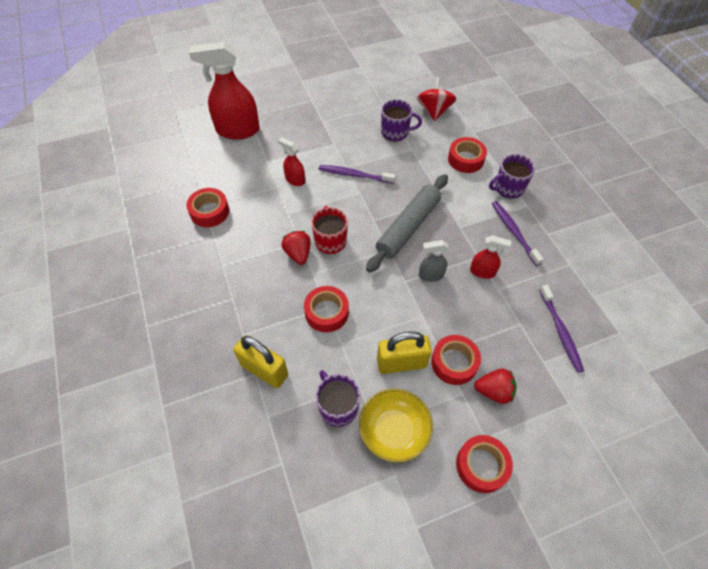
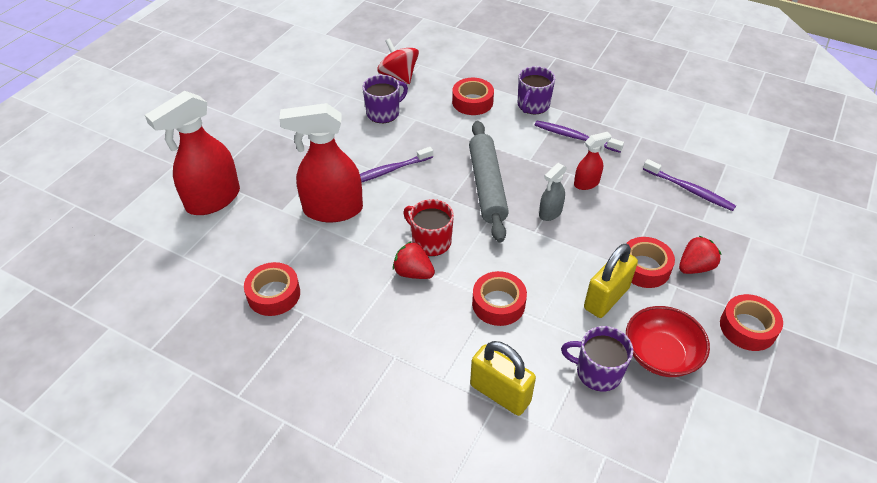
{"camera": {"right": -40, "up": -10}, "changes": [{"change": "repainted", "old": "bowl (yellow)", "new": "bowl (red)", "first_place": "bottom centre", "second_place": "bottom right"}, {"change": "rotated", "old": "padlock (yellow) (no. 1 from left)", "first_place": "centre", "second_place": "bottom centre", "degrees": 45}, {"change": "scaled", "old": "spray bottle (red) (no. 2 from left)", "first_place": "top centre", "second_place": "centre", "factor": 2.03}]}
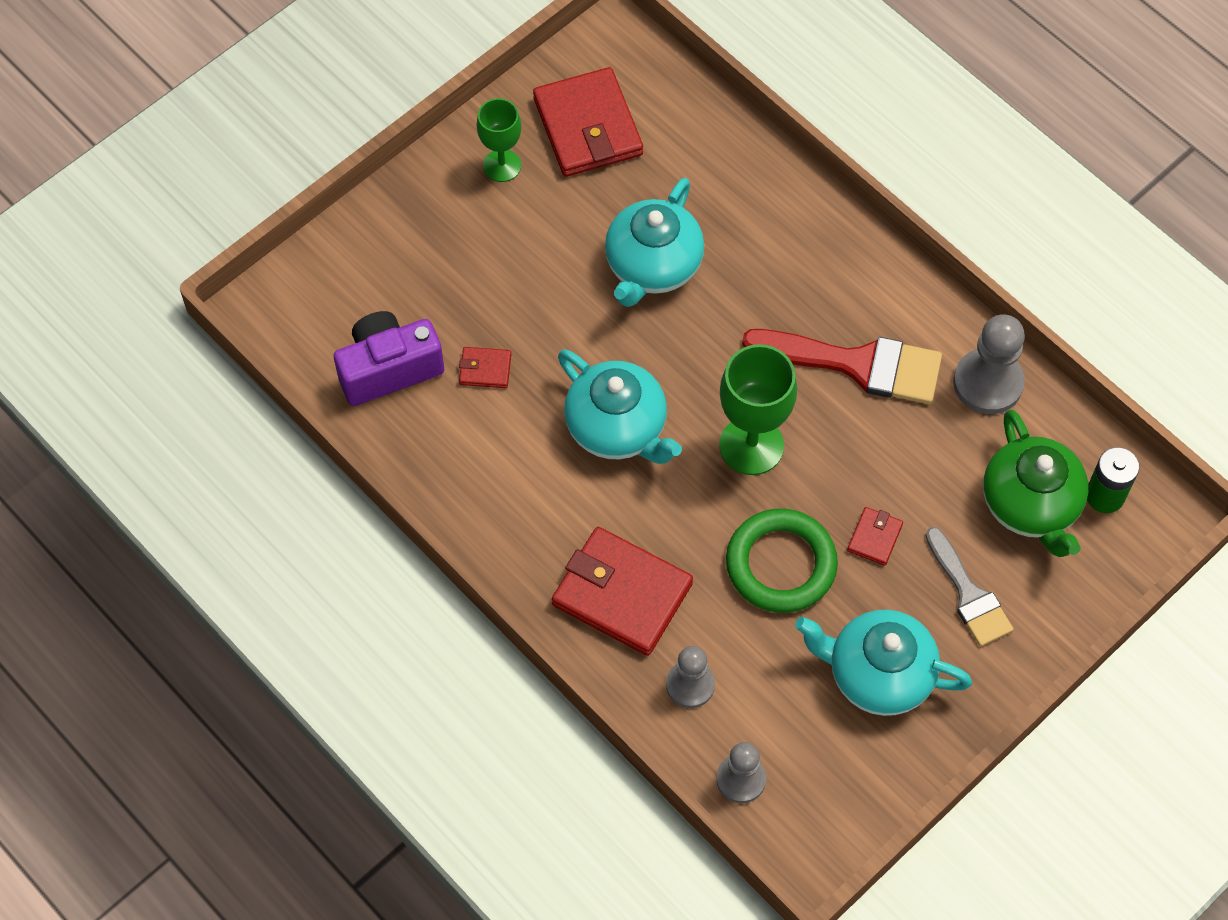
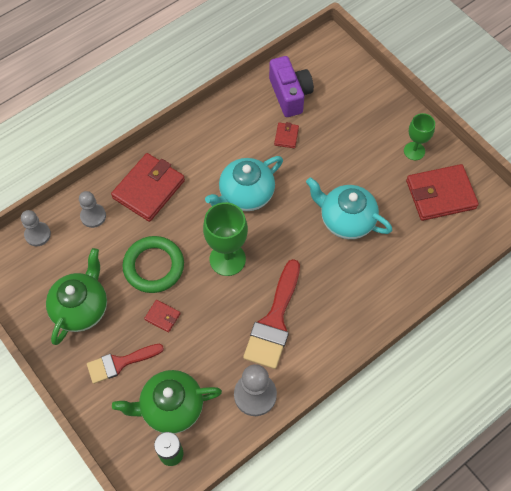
{"camera": {"right": 95, "up": 0}, "changes": [{"change": "repainted", "old": "teapot (turquoise) (no. 3 from left)", "new": "teapot (green) (no. 1 from left)", "first_place": "bottom right", "second_place": "middle left"}, {"change": "repainted", "old": "brush (grey)", "new": "brush (red) (no. 1 from left)", "first_place": "middle right", "second_place": "bottom left"}]}
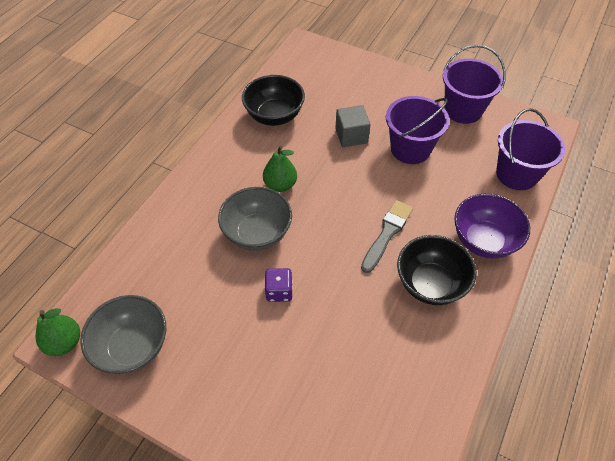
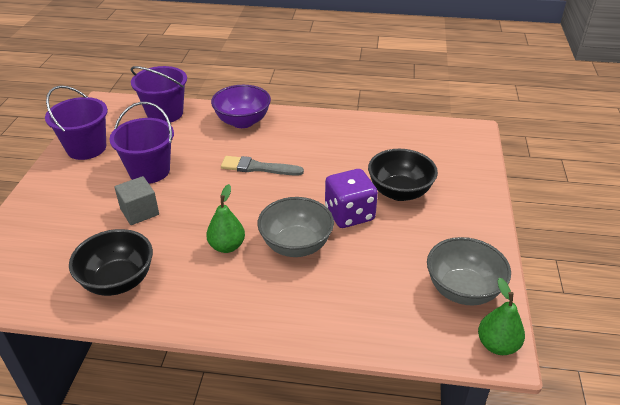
{"camera": {"right": -110, "up": -15}, "changes": [{"change": "shifted", "old": "bowl (black) (no. 2 from left)", "first_place": "middle right", "second_place": "centre"}, {"change": "scaled", "old": "dice (purple)", "first_place": "centre", "second_place": "centre", "factor": 1.72}]}
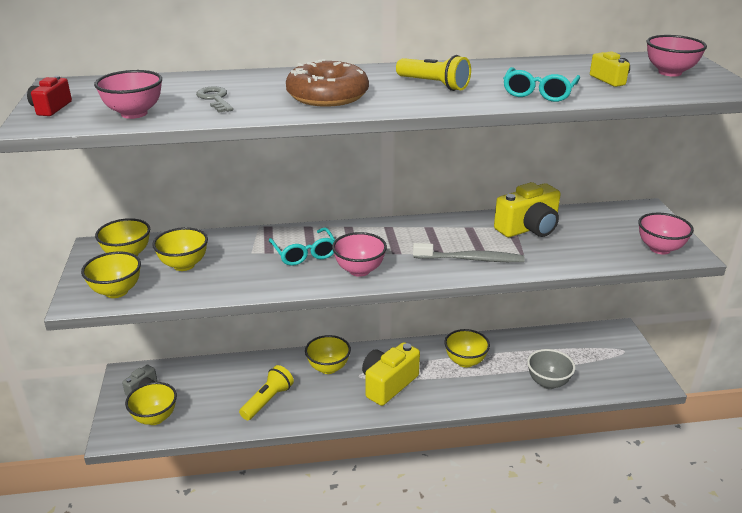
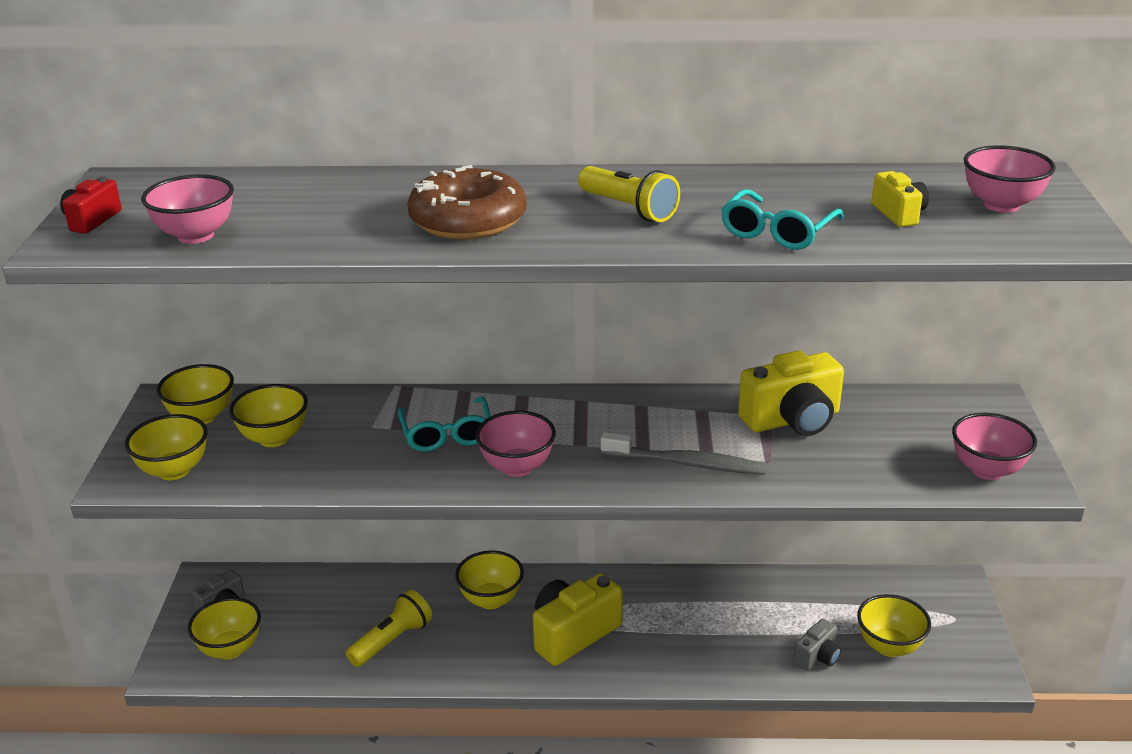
{"camera": {"right": 10, "up": 0}, "changes": [{"change": "gone", "old": "key (grey)", "first_place": "top left"}, {"change": "shifted", "old": "bowl (yellow) (no. 6 from left)", "first_place": "bottom centre", "second_place": "bottom right"}, {"change": "swapped", "old": "bowl (grey)", "new": "camera (grey) (no. 2 from left)", "first_place": "bottom right", "second_place": "bottom right"}]}
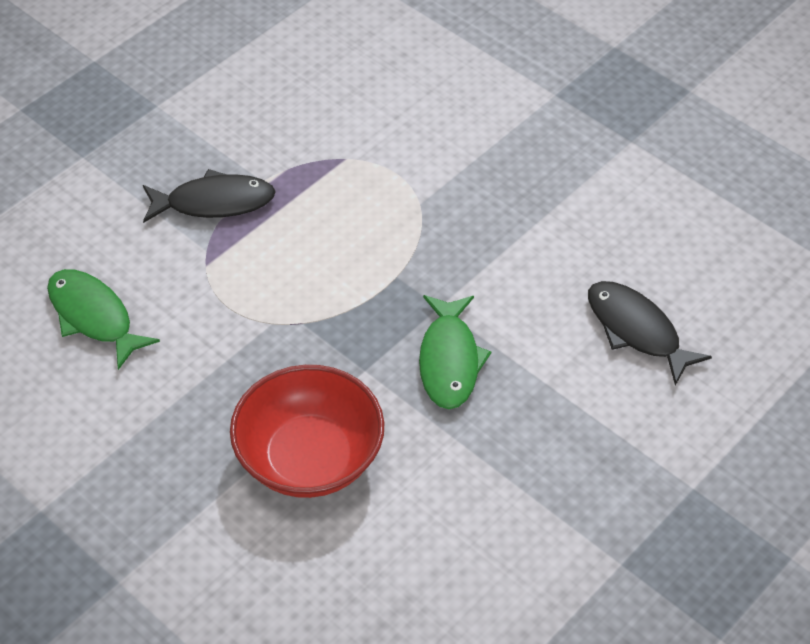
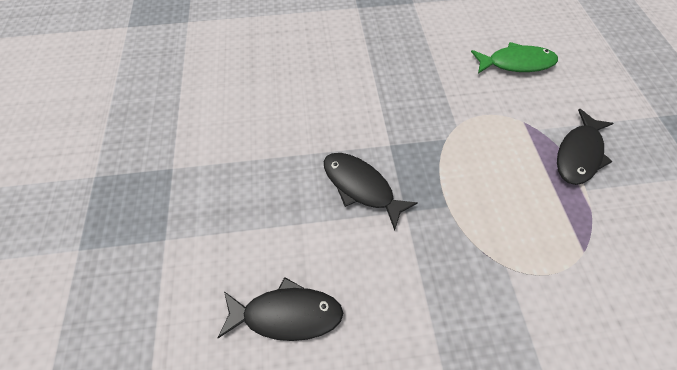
{"camera": {"right": 130, "up": 10}, "changes": [{"change": "gone", "old": "bowl (red)", "first_place": "bottom centre"}, {"change": "repainted", "old": "fish (green) (no. 2 from left)", "new": "fish (black) (no. 2 from left)", "first_place": "centre", "second_place": "centre"}]}
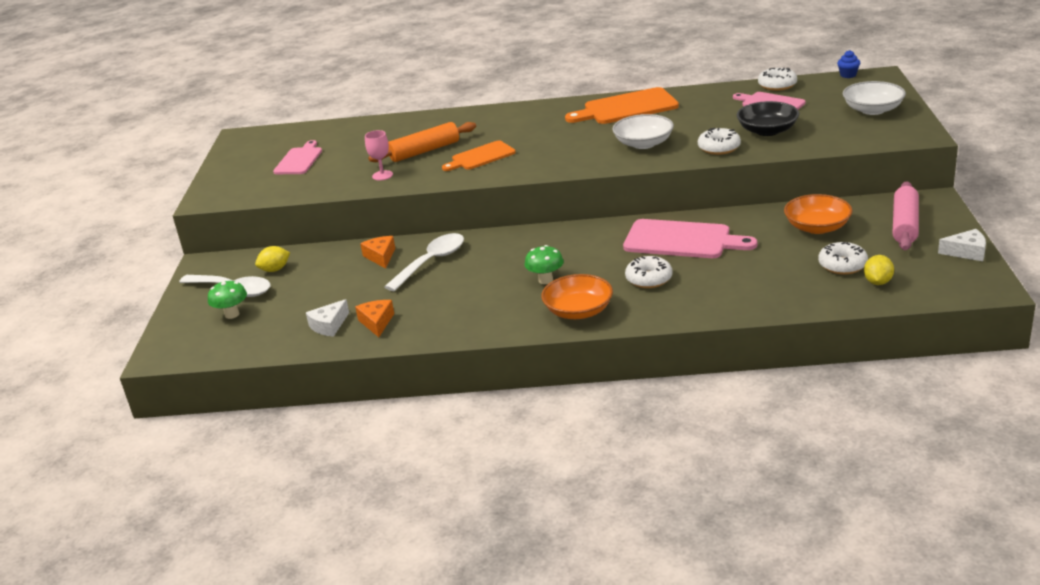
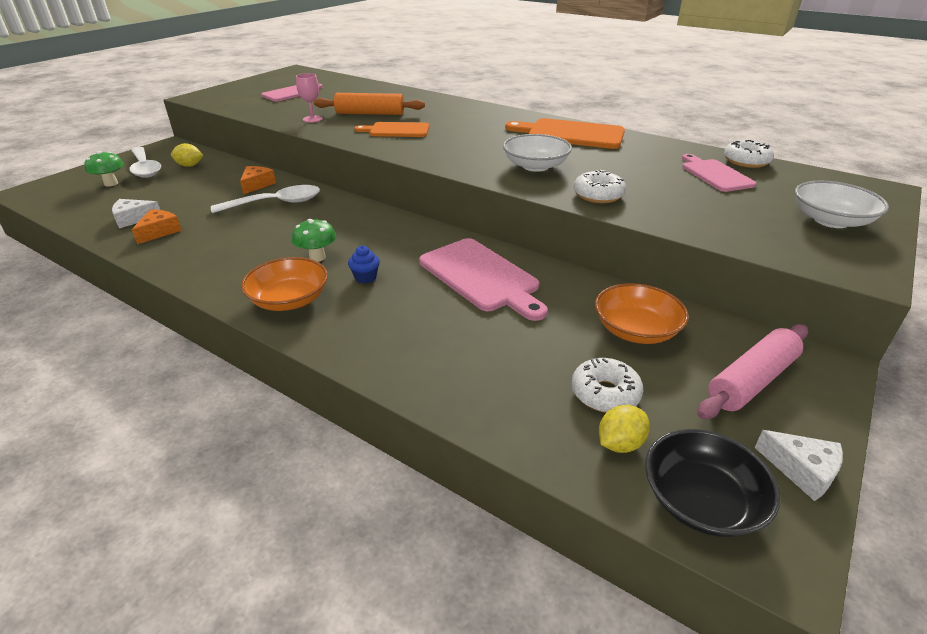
{"camera": {"right": 30, "up": 5}, "changes": [{"change": "gone", "old": "donut (white) (no. 1 from left)", "first_place": "centre"}, {"change": "shifted", "old": "bowl (black)", "first_place": "top right", "second_place": "bottom right"}, {"change": "shifted", "old": "cupcake (blue)", "first_place": "top right", "second_place": "centre"}]}
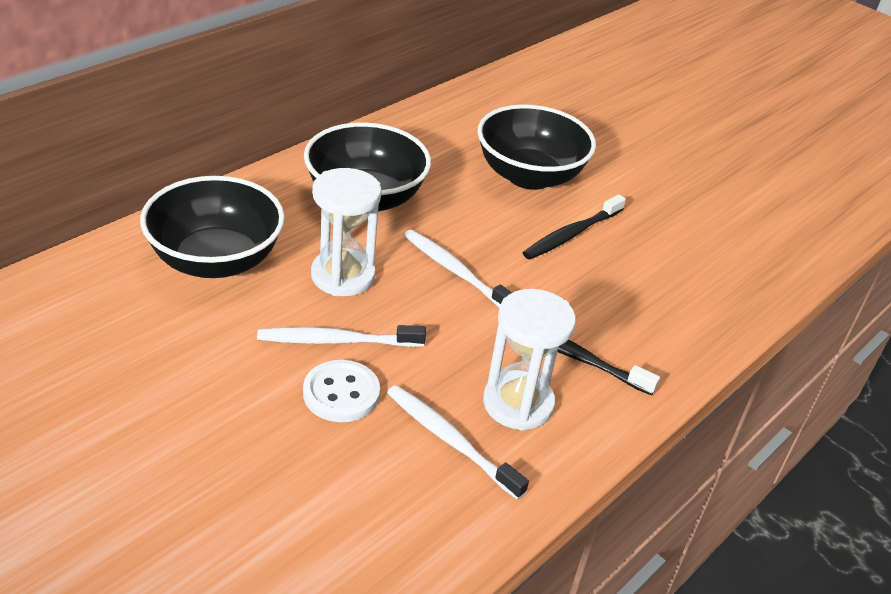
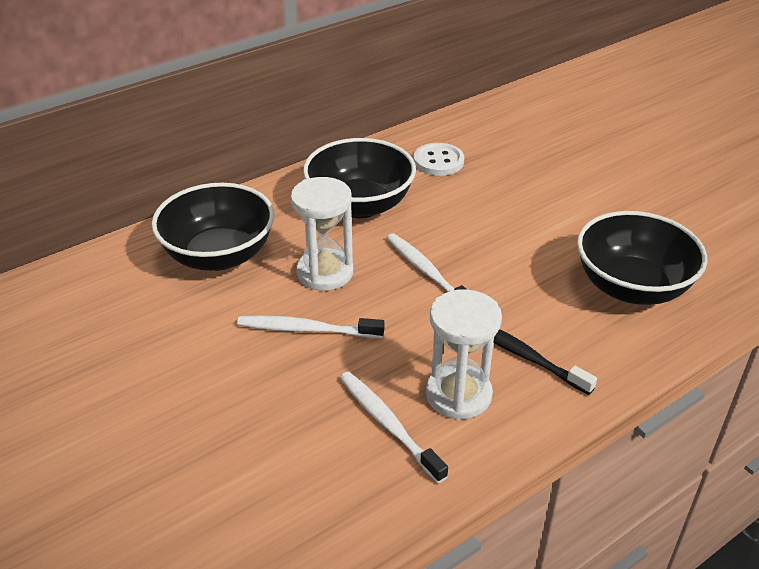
{"camera": {"right": 15, "up": 0}, "changes": [{"change": "gone", "old": "toothbrush (black) (no. 1 from left)", "first_place": "centre"}, {"change": "shifted", "old": "button (white)", "first_place": "centre", "second_place": "top centre"}, {"change": "shifted", "old": "bowl (black) (no. 3 from left)", "first_place": "top centre", "second_place": "middle right"}]}
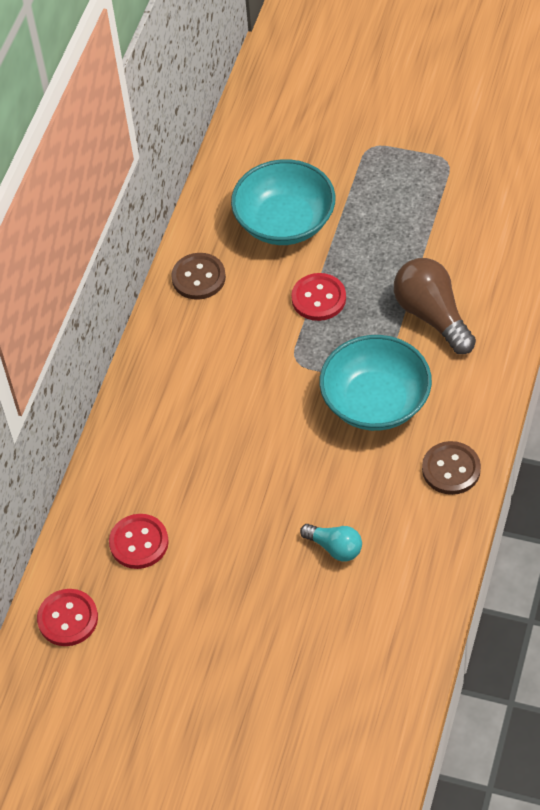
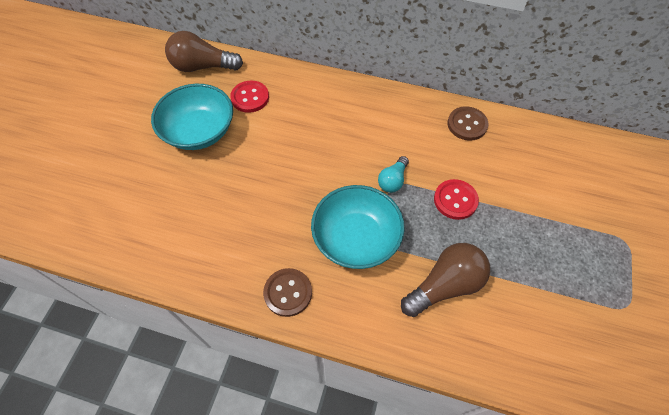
{"camera": {"right": 85, "up": 5}, "changes": [{"change": "shifted", "old": "bowl (turquoise) (no. 1 from left)", "first_place": "top centre", "second_place": "top left"}, {"change": "shifted", "old": "light bulb (turquoise)", "first_place": "bottom centre", "second_place": "centre"}, {"change": "swapped", "old": "button (red) (no. 1 from left)", "new": "light bulb (brown) (no. 1 from left)", "first_place": "bottom left", "second_place": "top left"}]}
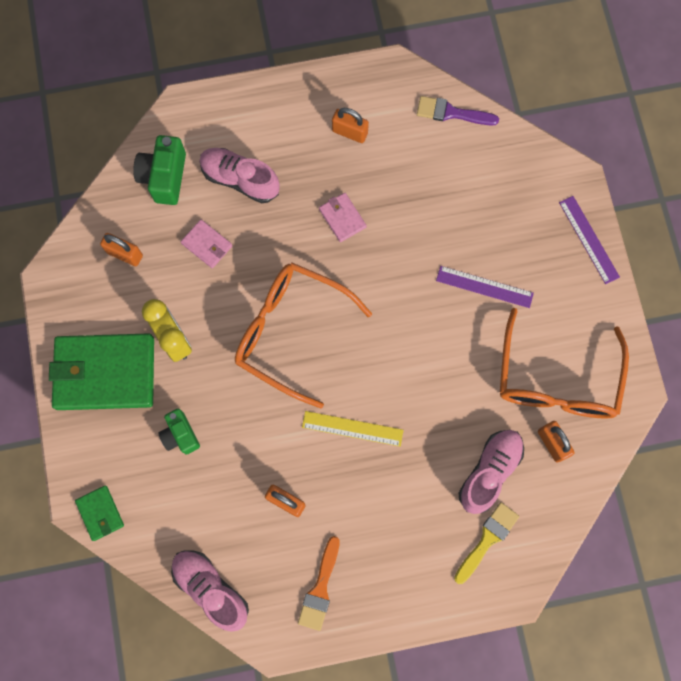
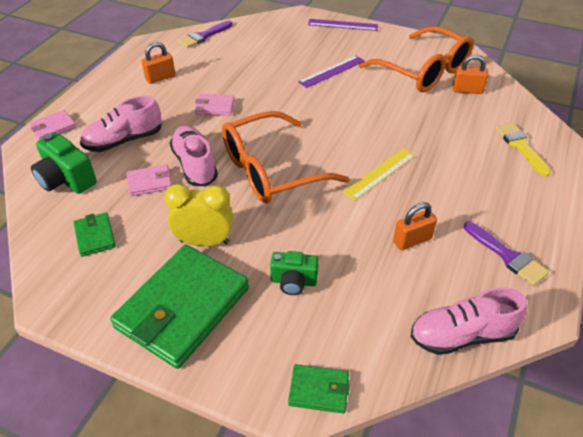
{"camera": {"right": -55, "up": -30}, "changes": [{"change": "new", "new": "wallet (pink) (no. 1 from left)", "second_place": "top left"}, {"change": "shifted", "old": "shoe (pink) (no. 3 from left in the first image)", "new": "shoe (pink) (no. 2 from left)", "first_place": "bottom right", "second_place": "middle left"}, {"change": "swapped", "old": "padlock (orange) (no. 1 from left)", "new": "wallet (green) (no. 1 from left)", "first_place": "middle left", "second_place": "middle left"}, {"change": "repainted", "old": "brush (orange)", "new": "brush (purple) (no. 2 from left)", "first_place": "bottom centre", "second_place": "middle right"}]}
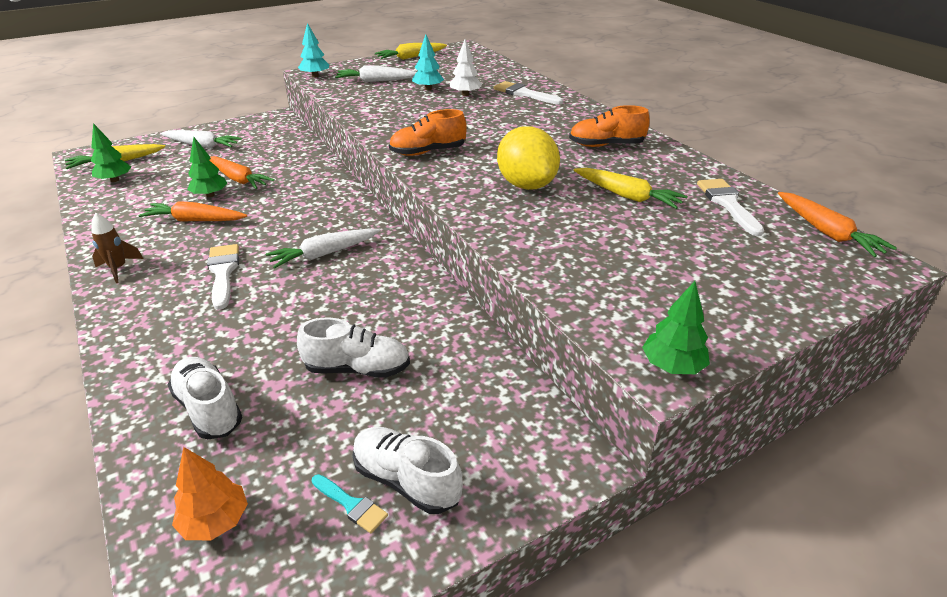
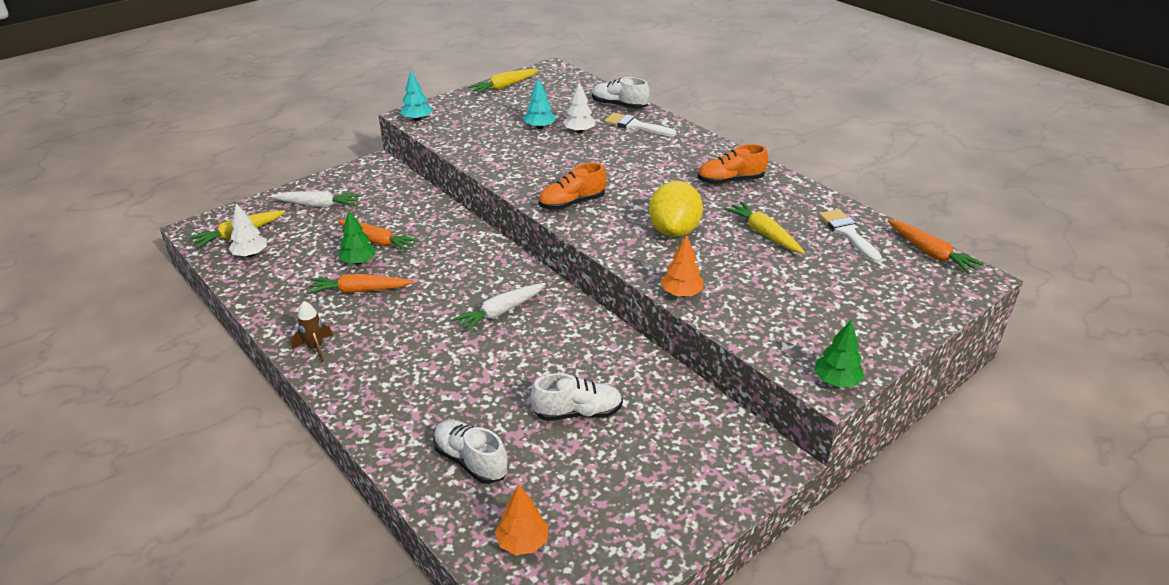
{"camera": {"right": -10, "up": 0}, "changes": [{"change": "gone", "old": "brush (white) (no. 1 from left)", "first_place": "middle left"}, {"change": "gone", "old": "brush (turquoise)", "first_place": "bottom centre"}, {"change": "gone", "old": "carrot (white) (no. 3 from left)", "first_place": "top centre"}, {"change": "new", "new": "tree (orange) (no. 2 from left)", "second_place": "centre"}, {"change": "shifted", "old": "shoe (white) (no. 3 from left)", "first_place": "bottom centre", "second_place": "top centre"}, {"change": "repainted", "old": "tree (green) (no. 1 from left)", "new": "tree (white) (no. 1 from left)", "first_place": "top left", "second_place": "middle left"}, {"change": "rotated", "old": "lemon (yellow)", "first_place": "top centre", "second_place": "centre", "degrees": 45}, {"change": "rotated", "old": "carrot (yellow) (no. 3 from left)", "first_place": "top centre", "second_place": "centre", "degrees": -150}]}
